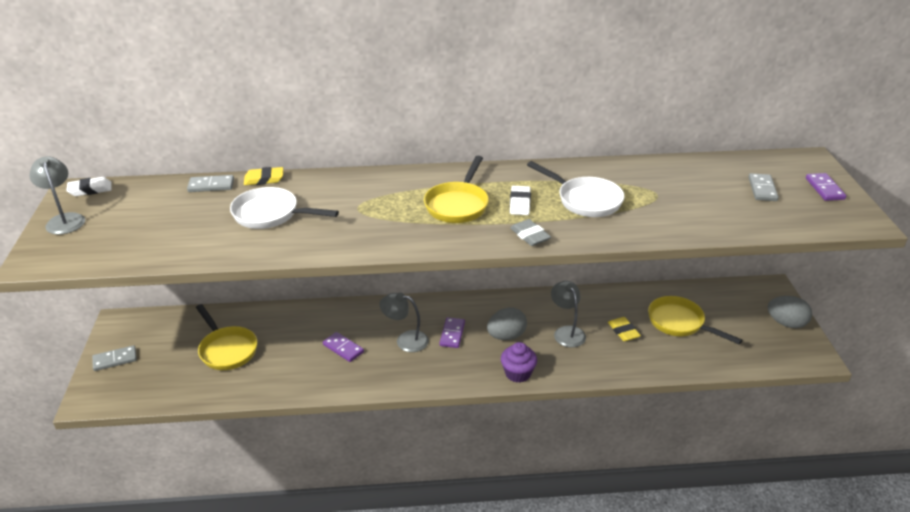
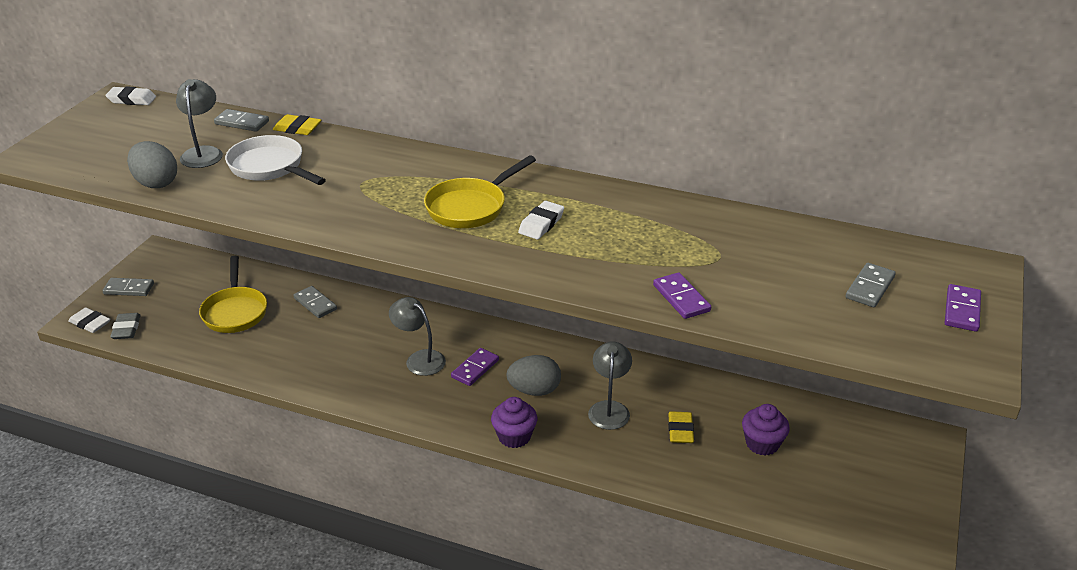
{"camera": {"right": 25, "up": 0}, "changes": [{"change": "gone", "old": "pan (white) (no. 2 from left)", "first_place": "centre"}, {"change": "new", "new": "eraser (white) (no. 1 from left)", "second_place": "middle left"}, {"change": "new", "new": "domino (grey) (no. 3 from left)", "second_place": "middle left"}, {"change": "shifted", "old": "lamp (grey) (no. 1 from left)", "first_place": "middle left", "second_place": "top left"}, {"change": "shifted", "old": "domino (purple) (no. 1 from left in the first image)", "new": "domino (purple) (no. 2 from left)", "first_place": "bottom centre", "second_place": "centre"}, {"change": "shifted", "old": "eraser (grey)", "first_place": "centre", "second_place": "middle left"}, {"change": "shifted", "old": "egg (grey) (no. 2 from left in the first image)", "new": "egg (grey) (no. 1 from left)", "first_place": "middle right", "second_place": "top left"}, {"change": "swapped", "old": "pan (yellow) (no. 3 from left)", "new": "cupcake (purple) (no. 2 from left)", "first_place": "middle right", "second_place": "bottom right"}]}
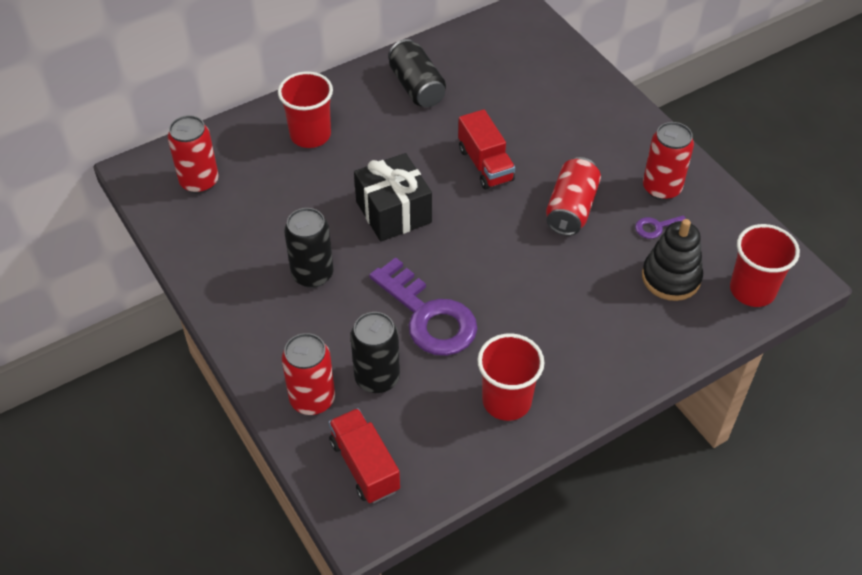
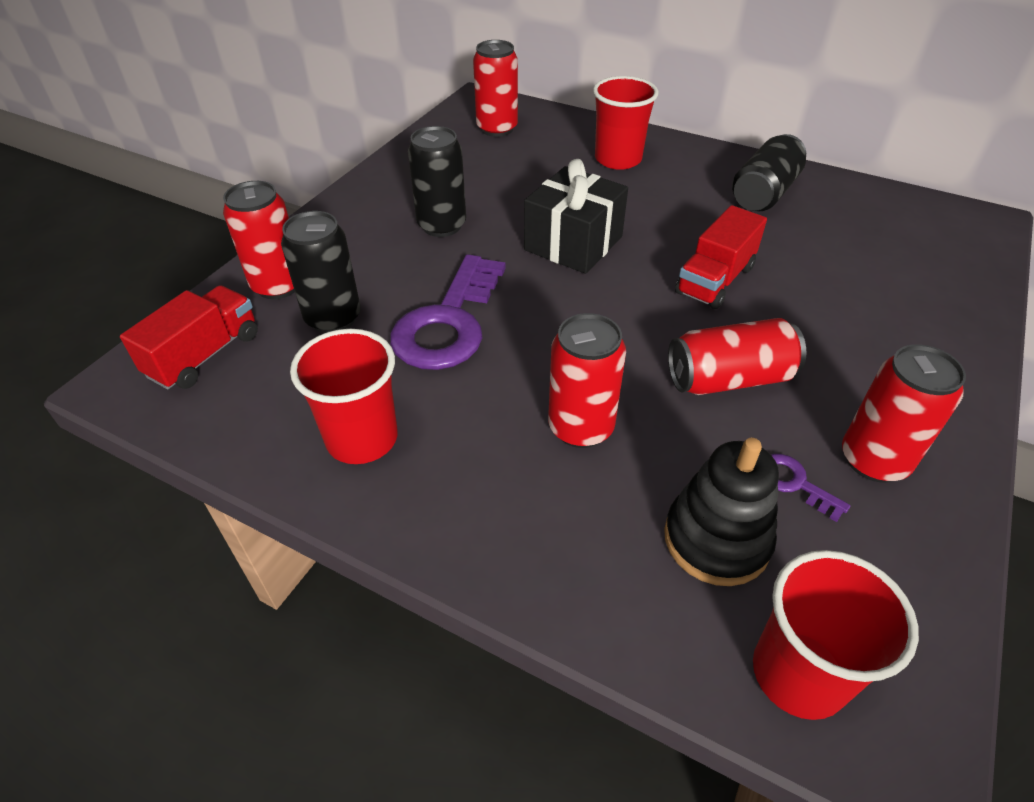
{"camera": {"right": 60, "up": -5}, "changes": [{"change": "new", "new": "can (red) (no. 3 from left)", "second_place": "centre"}]}
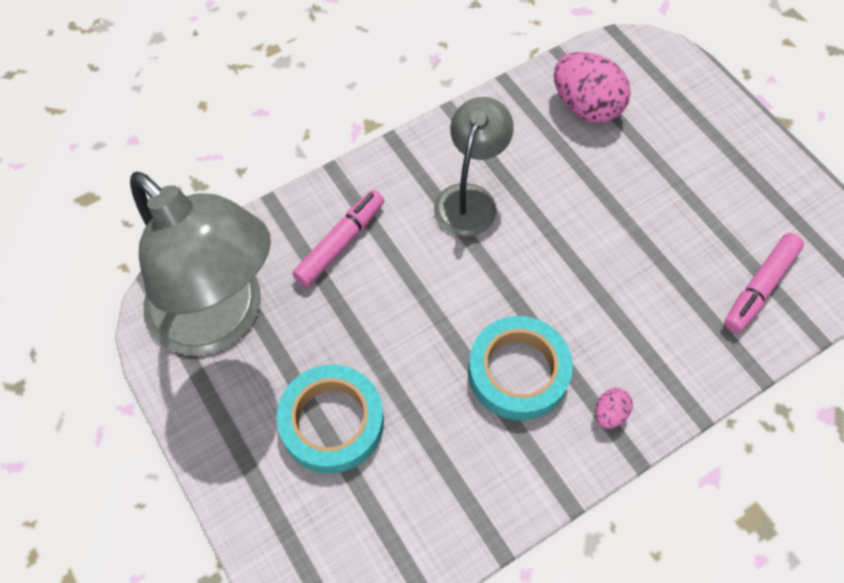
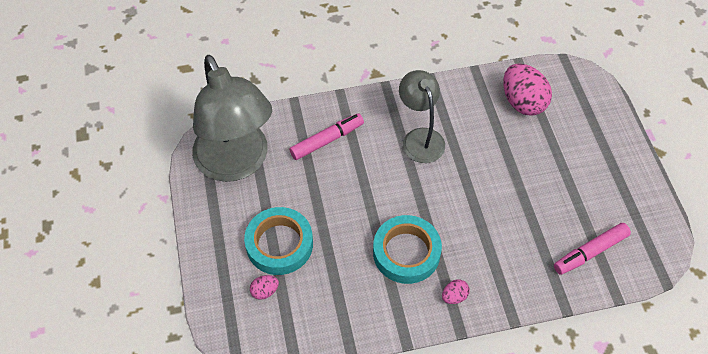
{"camera": {"right": 20, "up": -5}, "changes": [{"change": "new", "new": "egg (pink) (no. 1 from left)", "second_place": "bottom centre"}, {"change": "rotated", "old": "lamp (grey) (no. 2 from left)", "first_place": "top centre", "second_place": "top centre", "degrees": -60}]}
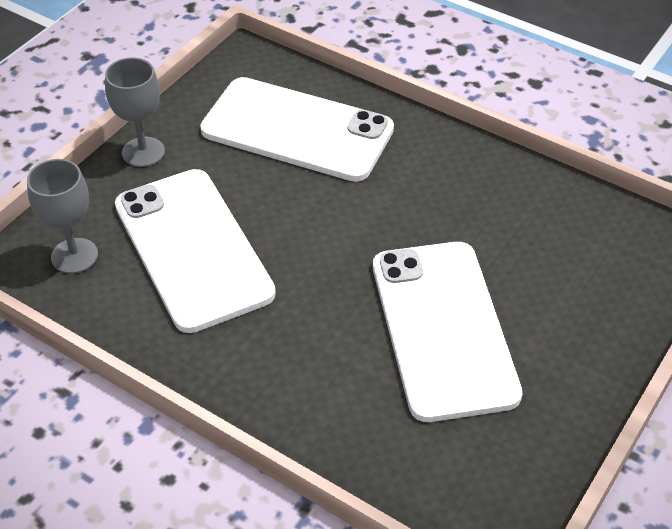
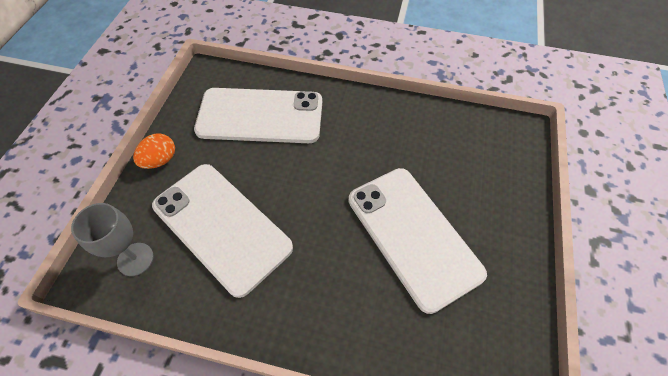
{"camera": {"right": -20, "up": 10}, "changes": [{"change": "swapped", "old": "goblet (grey) (no. 2 from left)", "new": "egg (orange)", "first_place": "top left", "second_place": "middle left"}]}
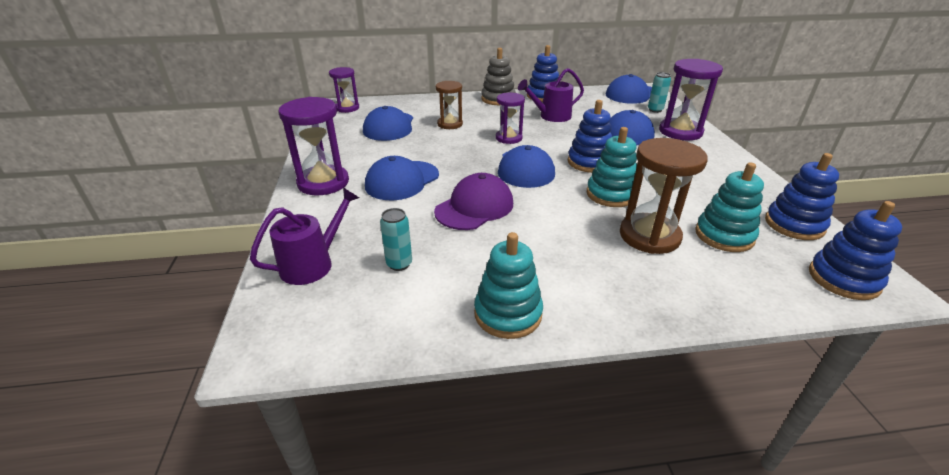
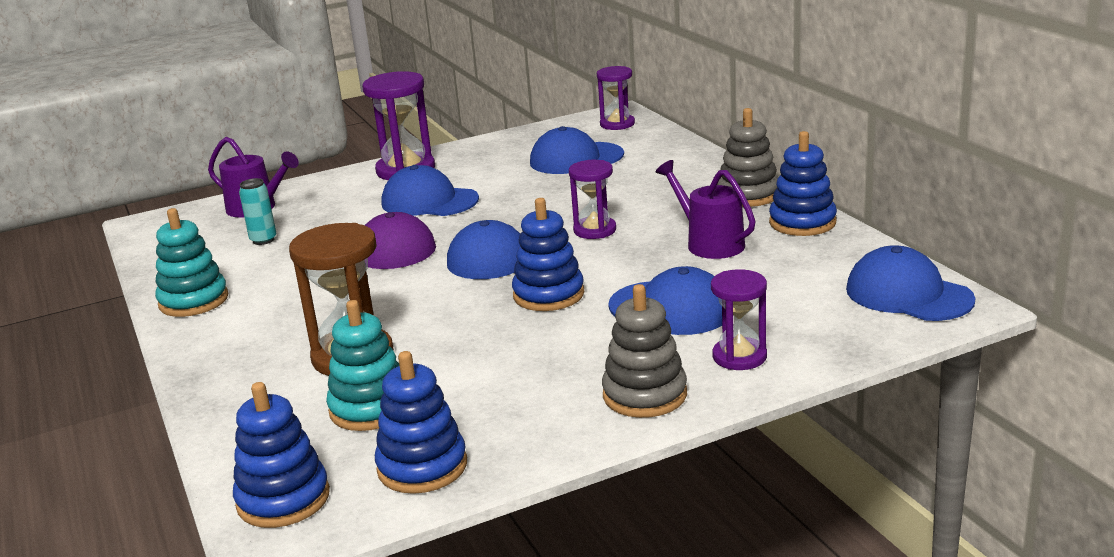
{"camera": {"right": 75, "up": -10}, "changes": [{"change": "gone", "old": "hourglass (brown) (no. 1 from left)", "first_place": "top centre"}, {"change": "gone", "old": "stacking toy (turquoise) (no. 2 from left)", "first_place": "centre"}, {"change": "gone", "old": "can (turquoise) (no. 2 from left)", "first_place": "top right"}, {"change": "new", "new": "stacking toy (grey) (no. 1 from left)", "second_place": "centre"}, {"change": "scaled", "old": "hourglass (purple) (no. 4 from left)", "first_place": "top right", "second_place": "centre", "factor": 0.62}]}
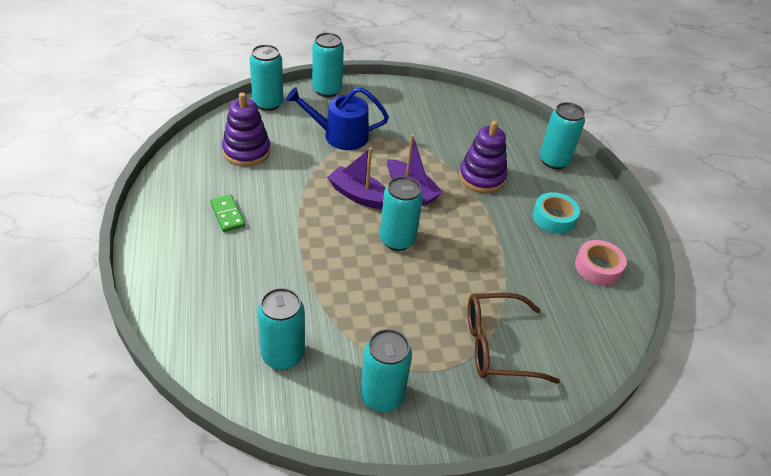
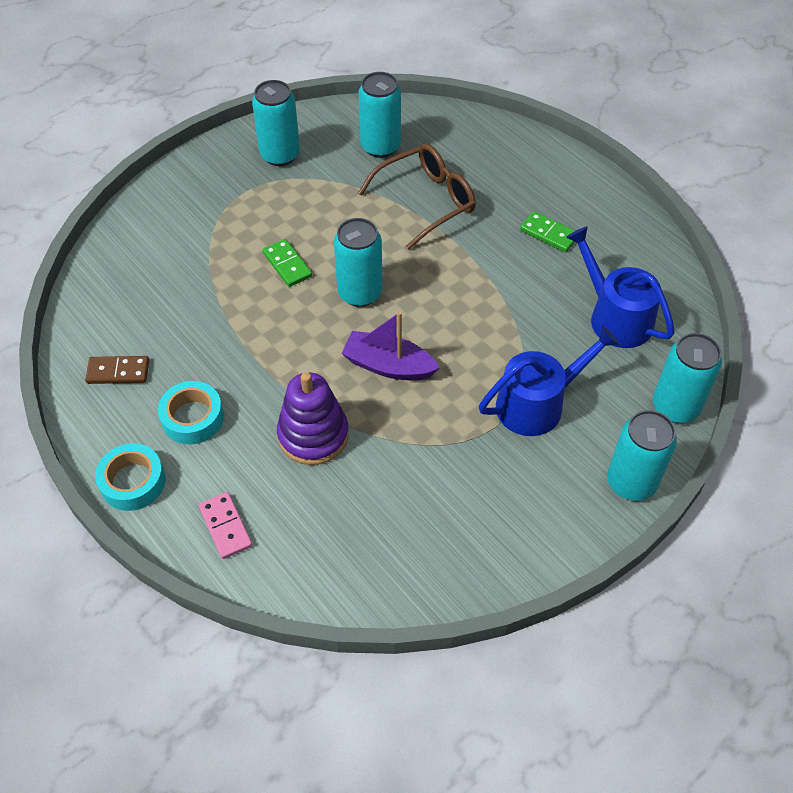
{"camera": {"right": 155, "up": 10}, "changes": [{"change": "gone", "old": "boat (purple) (no. 1 from left)", "first_place": "centre"}, {"change": "new", "new": "tape (turquoise) (no. 1 from left)", "second_place": "middle left"}, {"change": "new", "new": "domino (green) (no. 1 from left)", "second_place": "top centre"}, {"change": "shifted", "old": "glasses (brown)", "first_place": "bottom right", "second_place": "top centre"}, {"change": "swapped", "old": "stacking toy (purple) (no. 1 from left)", "new": "watering can (blue) (no. 2 from left)", "first_place": "top left", "second_place": "middle right"}, {"change": "swapped", "old": "can (turquoise) (no. 6 from left)", "new": "domino (pink)", "first_place": "top right", "second_place": "middle left"}, {"change": "swapped", "old": "tape (pink)", "new": "domino (brown)", "first_place": "middle right", "second_place": "middle left"}]}
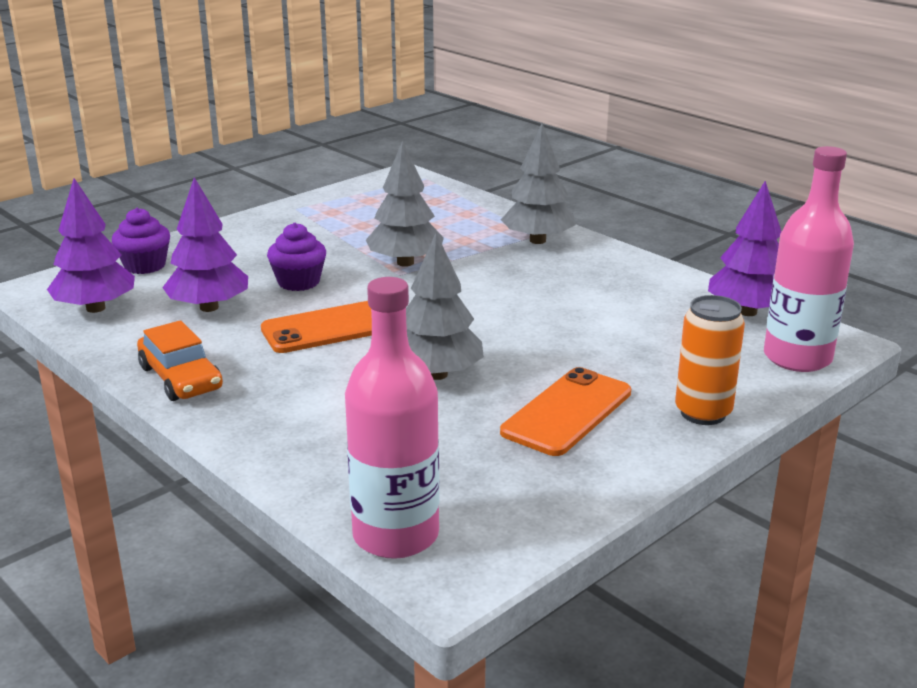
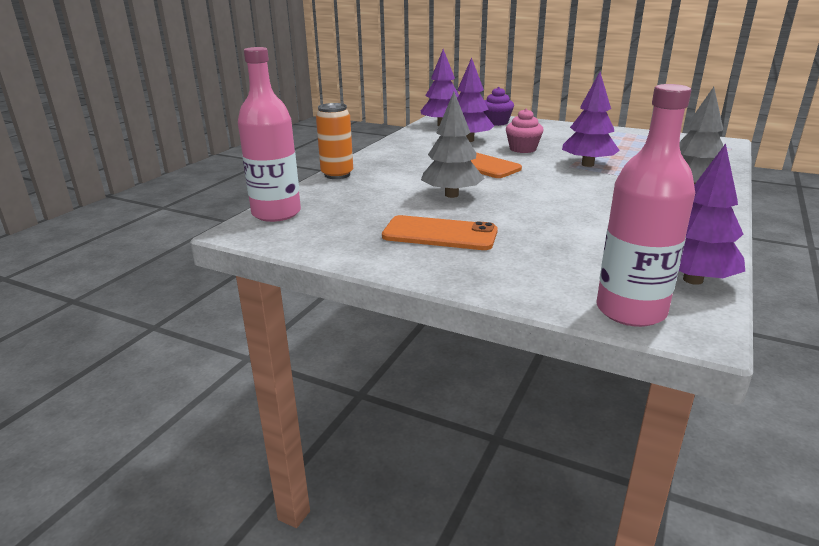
{"camera": {"right": 70, "up": 0}, "changes": [{"change": "gone", "old": "car (orange)", "first_place": "middle left"}, {"change": "shifted", "old": "can (orange)", "first_place": "middle right", "second_place": "top centre"}, {"change": "repainted", "old": "cupcake (purple) (no. 2 from left)", "new": "cupcake (pink)", "first_place": "middle left", "second_place": "top centre"}, {"change": "repainted", "old": "tree (grey) (no. 1 from left)", "new": "tree (purple) (no. 3 from left)", "first_place": "top centre", "second_place": "top right"}]}
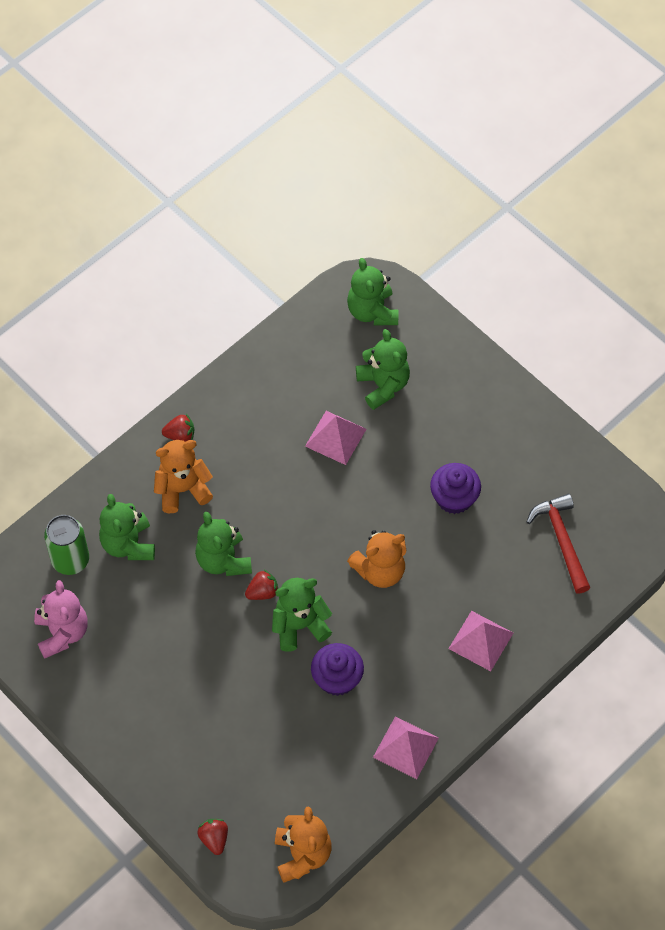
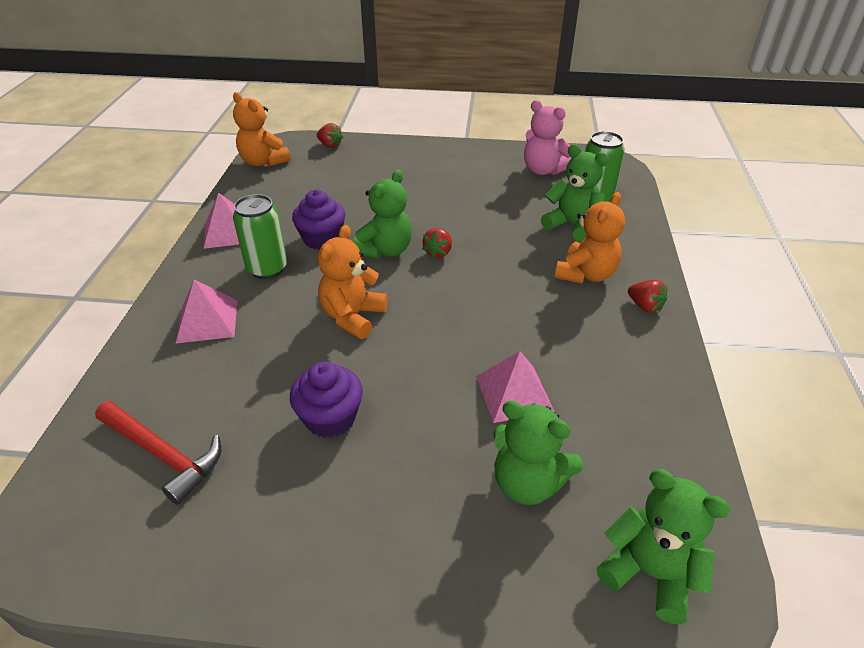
{"camera": {"right": 140, "up": -20}, "changes": [{"change": "gone", "old": "teddy bear (green) (no. 2 from left)", "first_place": "centre"}, {"change": "new", "new": "can (green) (no. 1 from left)", "second_place": "middle left"}, {"change": "rotated", "old": "strawberry (red) (no. 1 from left in the first image)", "first_place": "middle left", "second_place": "middle right", "degrees": -90}]}
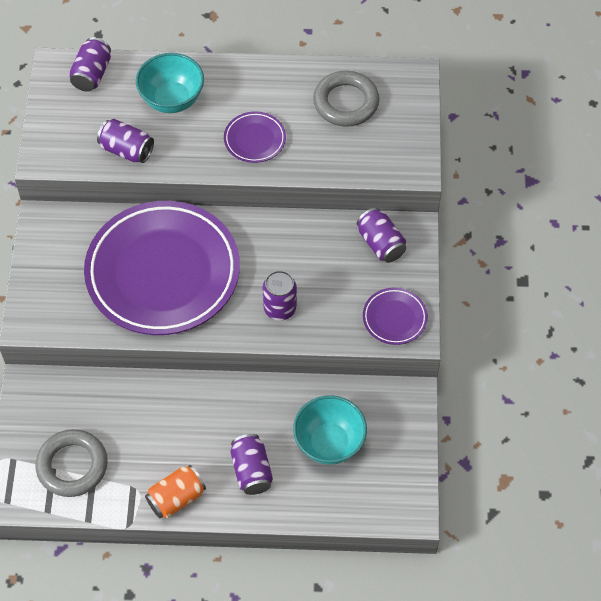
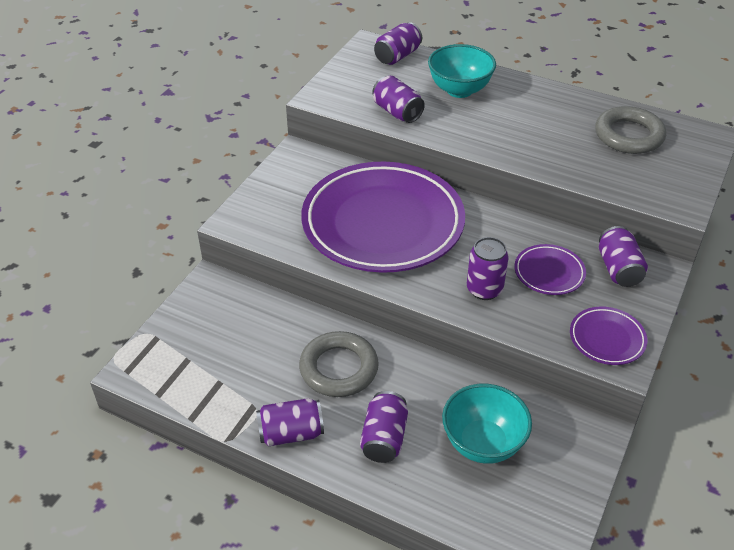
{"camera": {"right": 25, "up": -15}, "changes": [{"change": "shifted", "old": "ring (grey) (no. 1 from left)", "first_place": "bottom left", "second_place": "centre"}, {"change": "shifted", "old": "plate (purple) (no. 2 from left)", "first_place": "top centre", "second_place": "middle right"}, {"change": "repainted", "old": "can (orange)", "new": "can (purple) (no. 1 from left)", "first_place": "bottom left", "second_place": "bottom centre"}]}
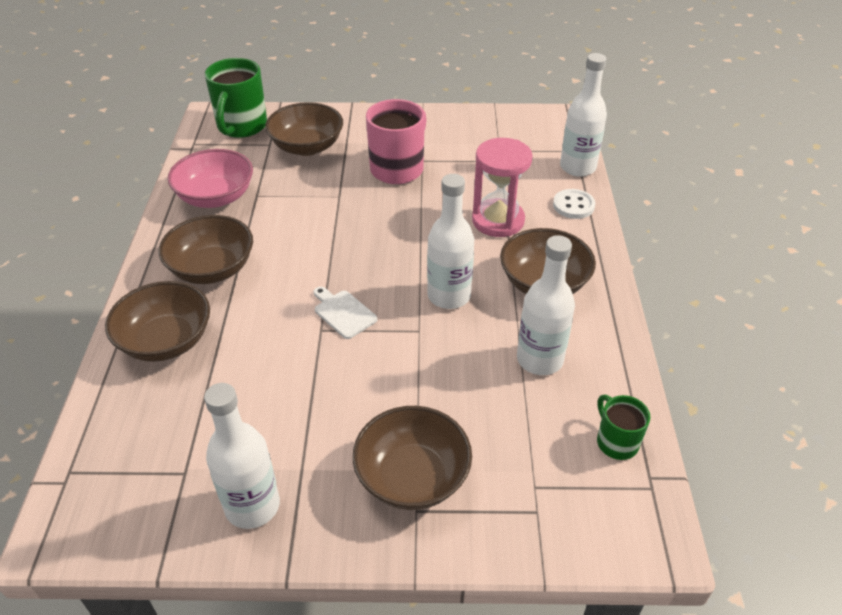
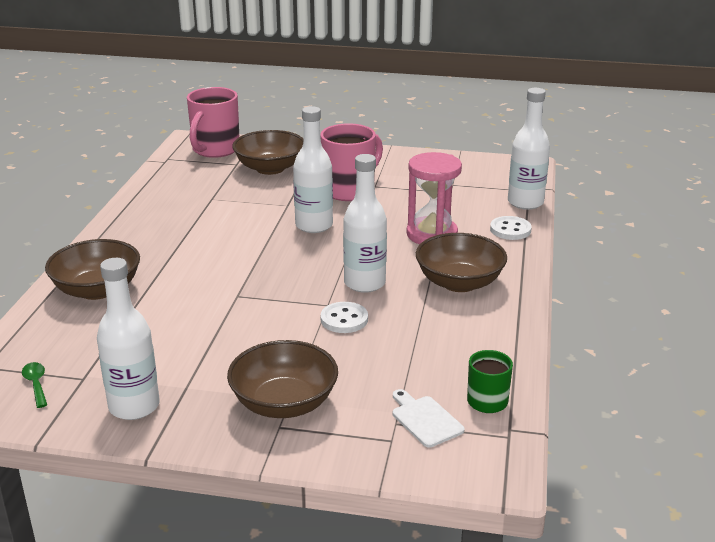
{"camera": {"right": 10, "up": -15}, "changes": [{"change": "gone", "old": "bowl (brown) (no. 2 from left)", "first_place": "middle left"}, {"change": "gone", "old": "bowl (pink)", "first_place": "top left"}, {"change": "new", "new": "spoon (green)", "second_place": "bottom left"}, {"change": "new", "new": "button (white) (no. 1 from left)", "second_place": "centre"}, {"change": "shifted", "old": "cutting board (white)", "first_place": "centre", "second_place": "bottom centre"}, {"change": "shifted", "old": "bottle (white) (no. 3 from left in the first image)", "new": "bottle (white) (no. 2 from left)", "first_place": "centre", "second_place": "top centre"}, {"change": "repainted", "old": "mug (green) (no. 1 from left)", "new": "mug (pink) (no. 1 from left)", "first_place": "top left", "second_place": "top left"}]}
